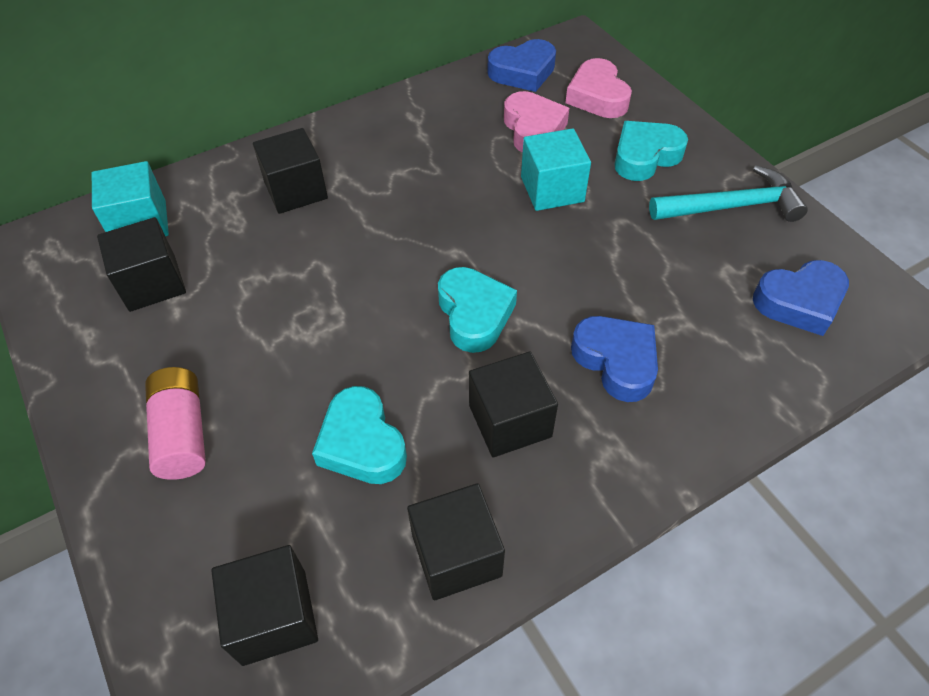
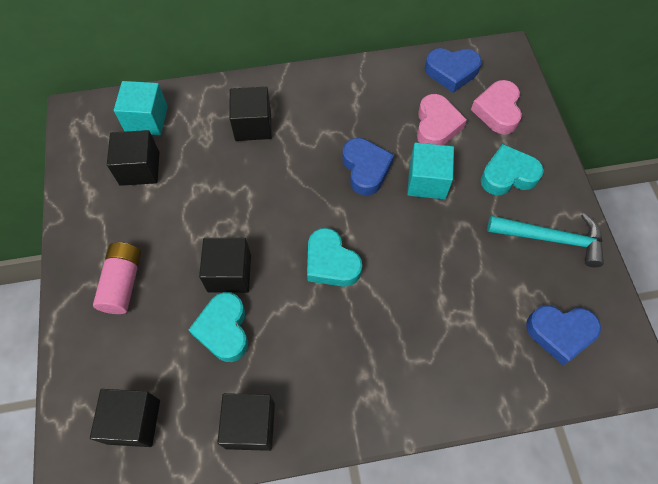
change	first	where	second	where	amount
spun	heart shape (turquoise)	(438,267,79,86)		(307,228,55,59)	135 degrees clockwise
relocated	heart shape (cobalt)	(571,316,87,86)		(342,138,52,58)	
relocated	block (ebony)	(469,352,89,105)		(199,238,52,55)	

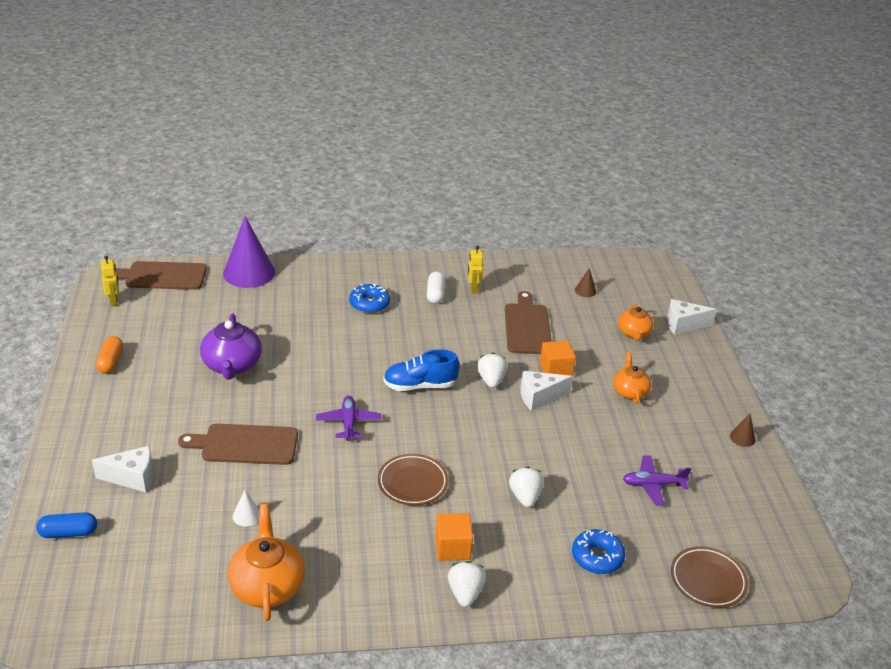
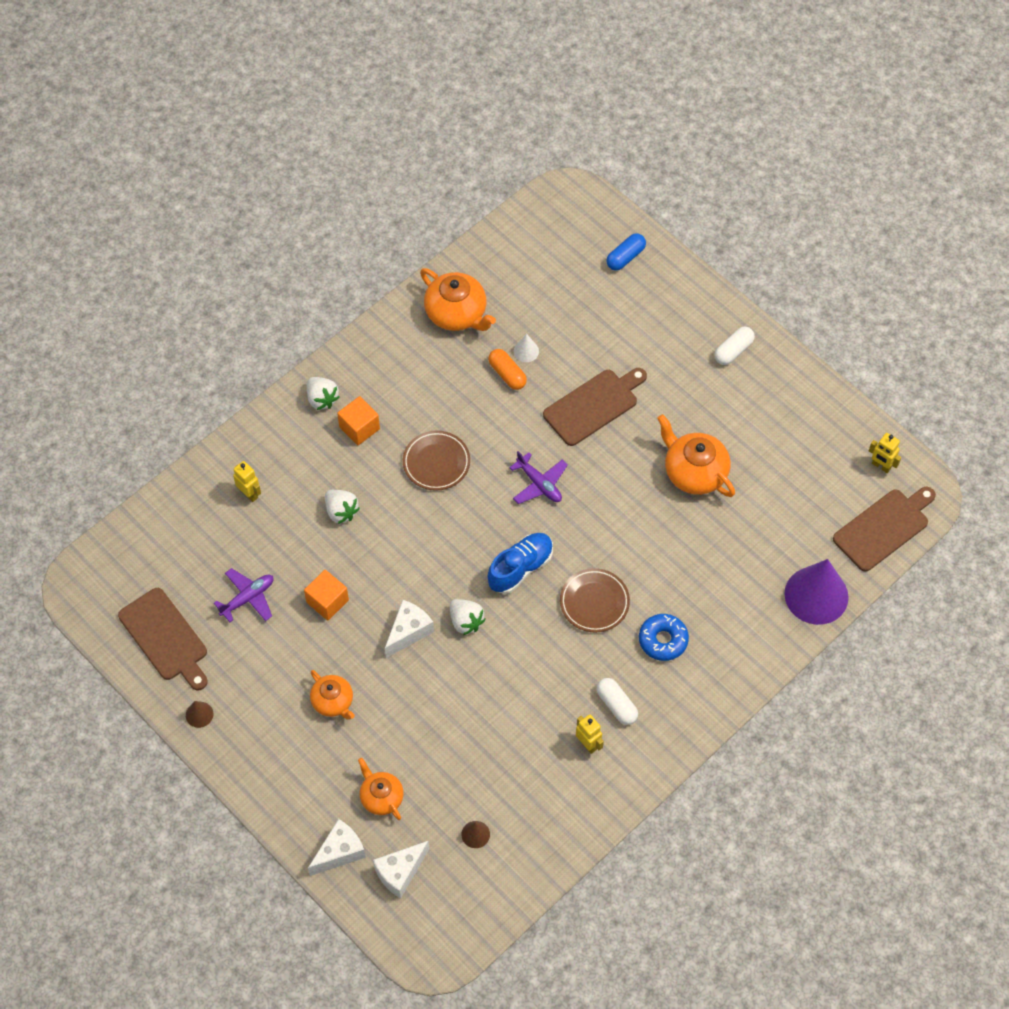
change	first	where	second	where	amount
relocated	chopping board (russet)	(505,291,46,63)		(118,588,90,102)	
colour	china teapot (violet)	(200,314,62,65)	china teapot (orange-coloured)	(657,414,78,83)	
relocated	pill (orange-coloured)	(96,336,27,38)		(488,349,39,41)	
relocated	block (orange-coloured)	(540,340,36,36)		(304,570,45,50)	
relocated	piece of cheese (snow-white)	(92,446,61,46)		(373,841,56,58)	
exchanged	donut (cobalt)	(572,529,54,45)	toy robot (golden)	(233,461,28,41)	
relocated	flat dish (russet)	(671,546,77,62)		(560,568,70,65)	
appeared			pill (snow-white)	(715,327,40,38)	

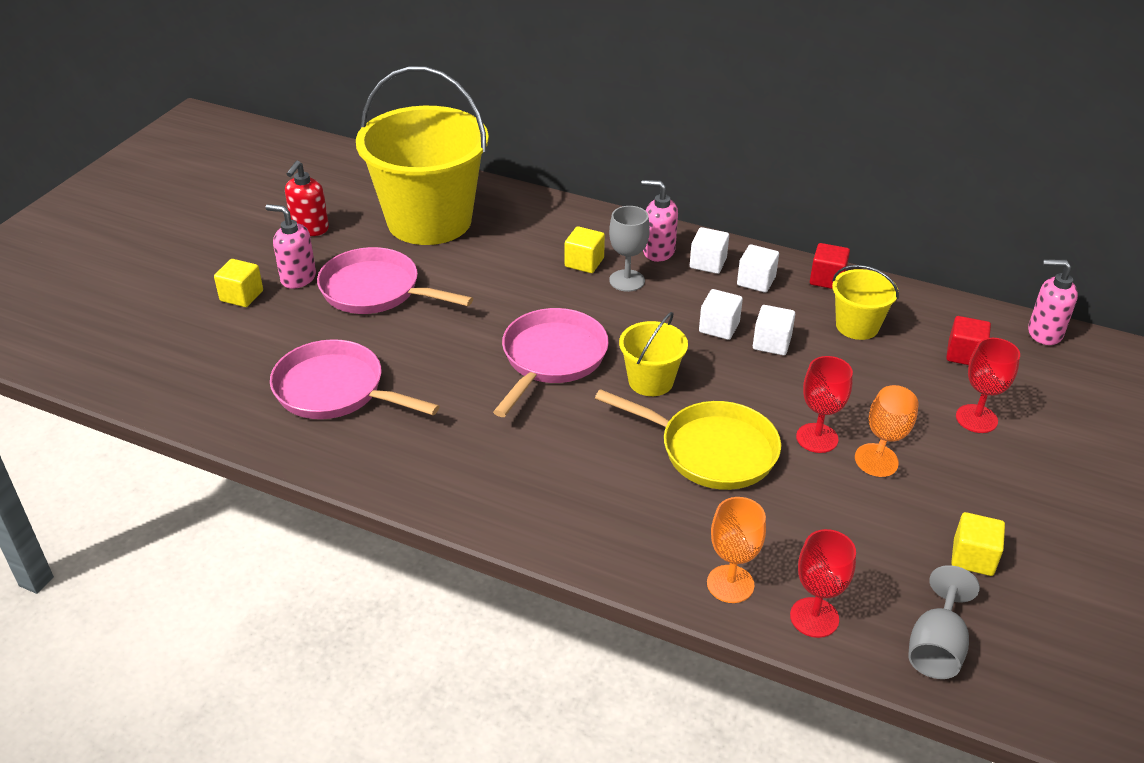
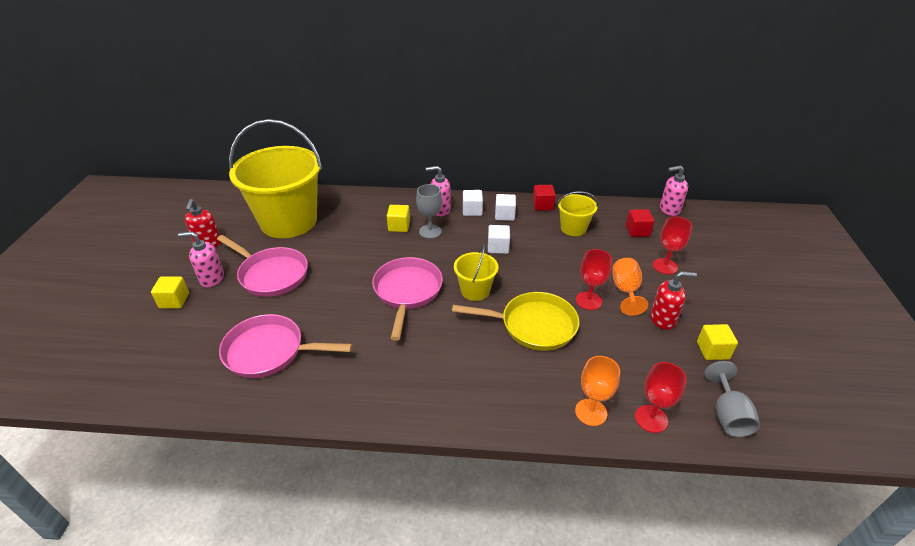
change	first	where	second	where	amount
spun	frying pan (rosy)	(317,247,156,67)		(217,235,91,62)	150 degrees counterclockwise
missing	block (snow-white)	(753,305,42,50)			
appeared			soap pump (crimson)	(650,271,47,59)	

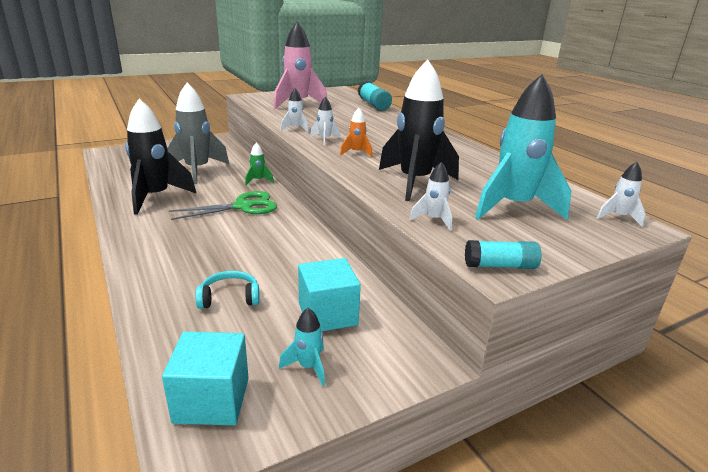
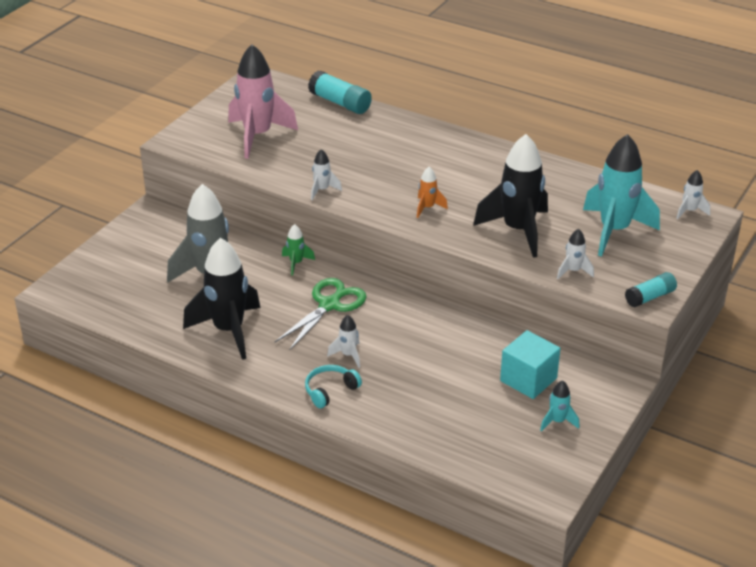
change	first	where	second	where	amount
relocated	toy rocket (snow-white)	(310,97,30,48)		(327,315,33,53)	
relocated	headphones (turquoise)	(195,271,65,38)		(305,365,57,43)	
missing	block (turquoise)	(162,331,87,94)			

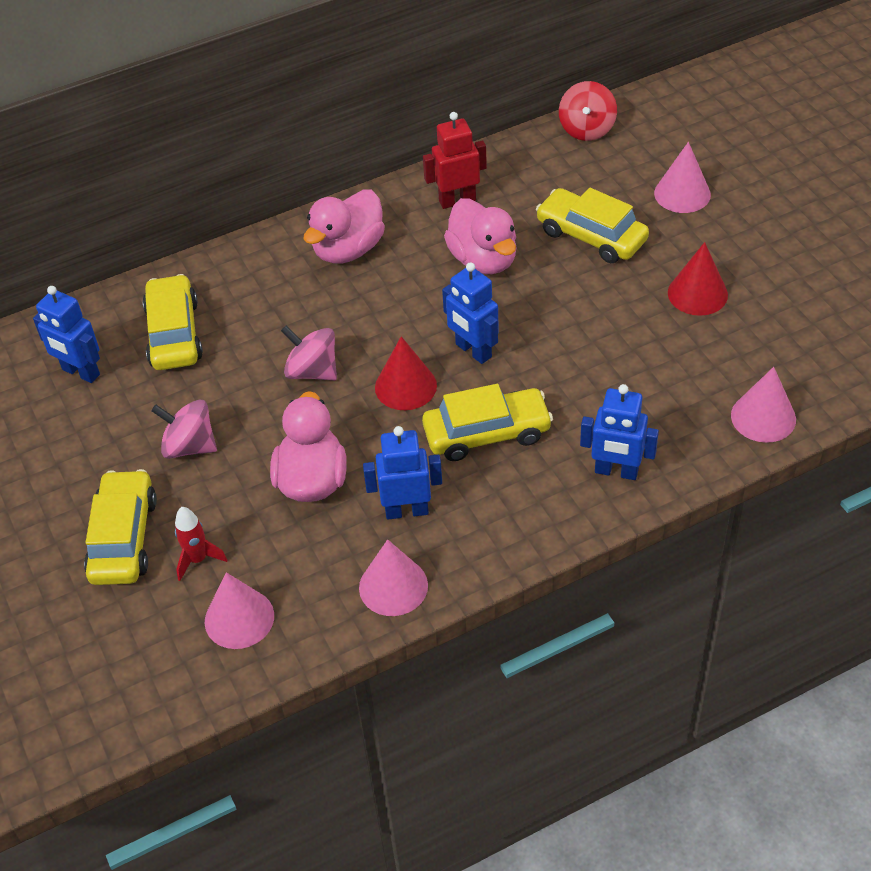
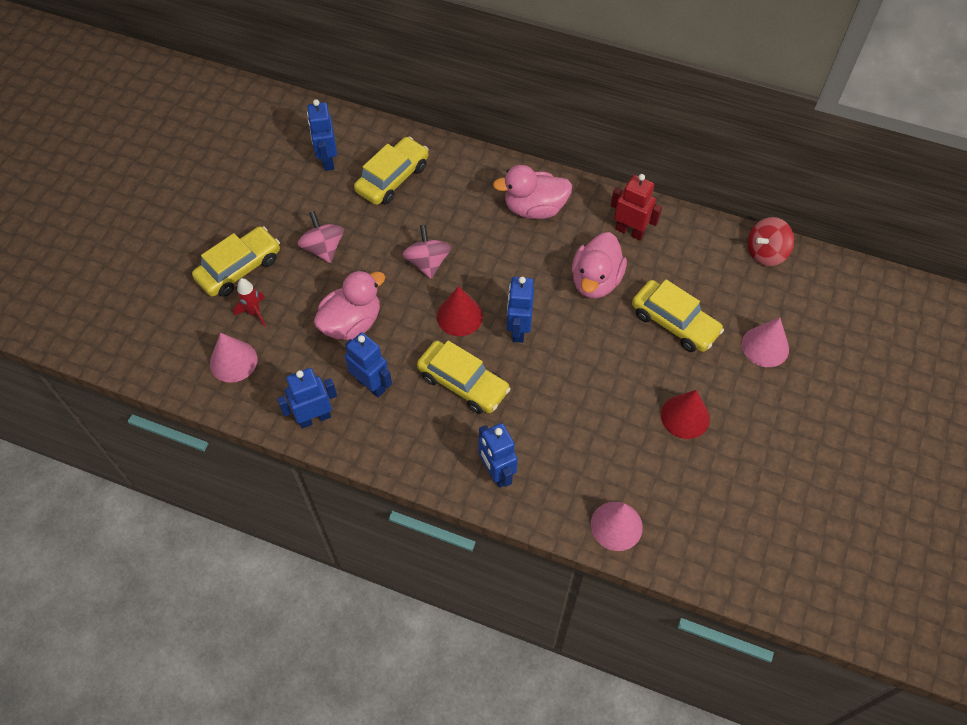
change	first	where	second	where	amount
spun	automobile (golden)	(536,188,113,75)		(632,280,92,72)	135 degrees clockwise
exchanged	solid cone (rosy)	(359,539,69,77)	toy robot (cobalt)	(277,368,60,60)	

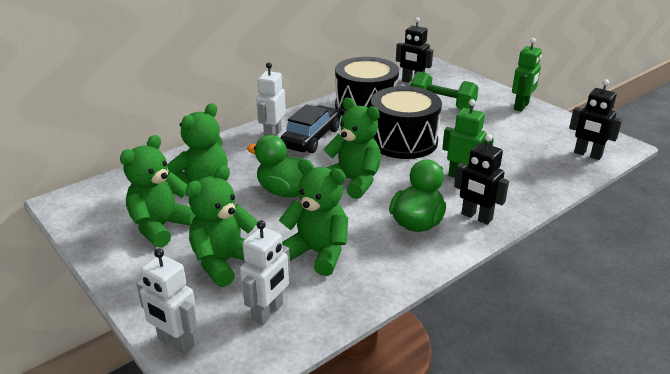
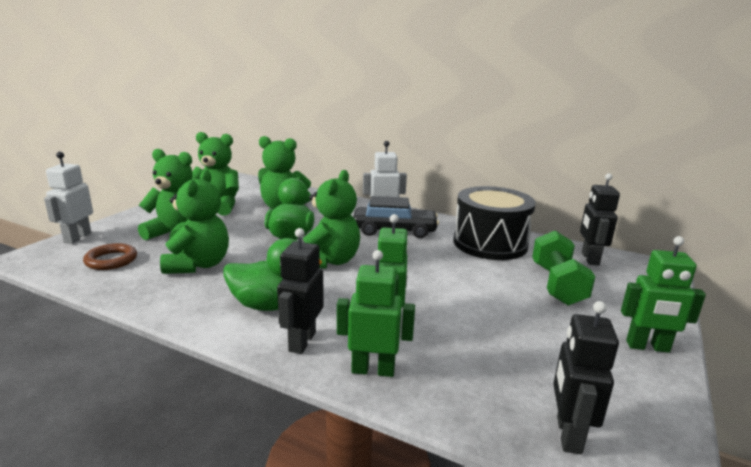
change	first	where	second	where	amount
missing	drum (ebony)	(371,86,71,73)			
exchanged	toy robot (snow-white)	(240,220,50,105)	torus (russet)	(83,243,54,27)	
appeared			toy robot (leaf-green)	(337,250,78,127)	

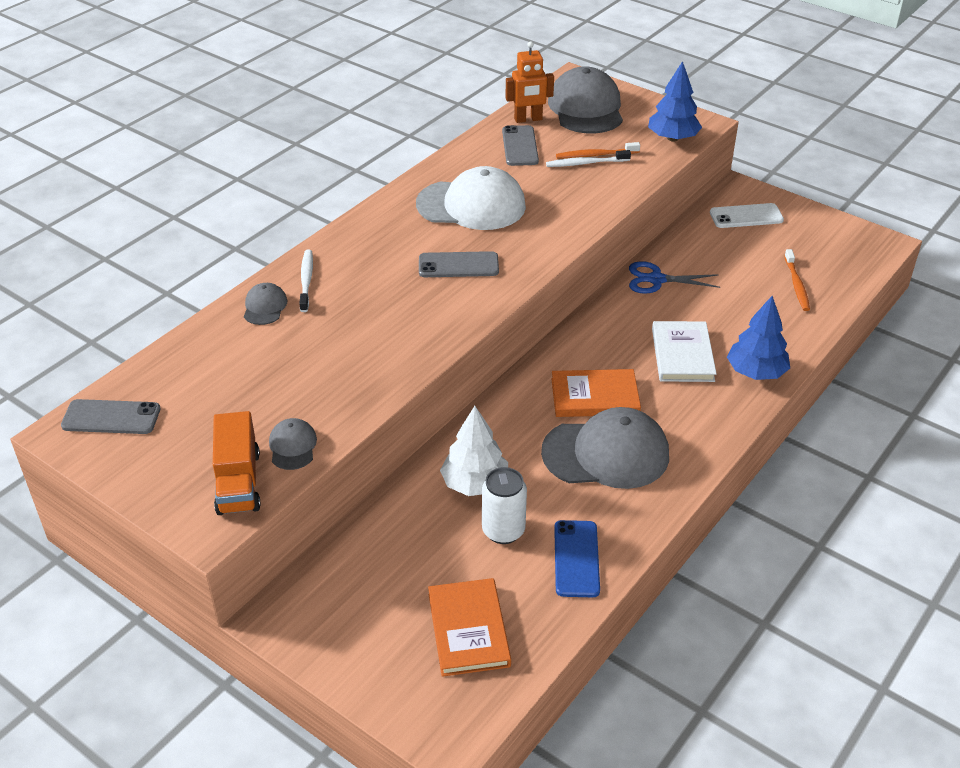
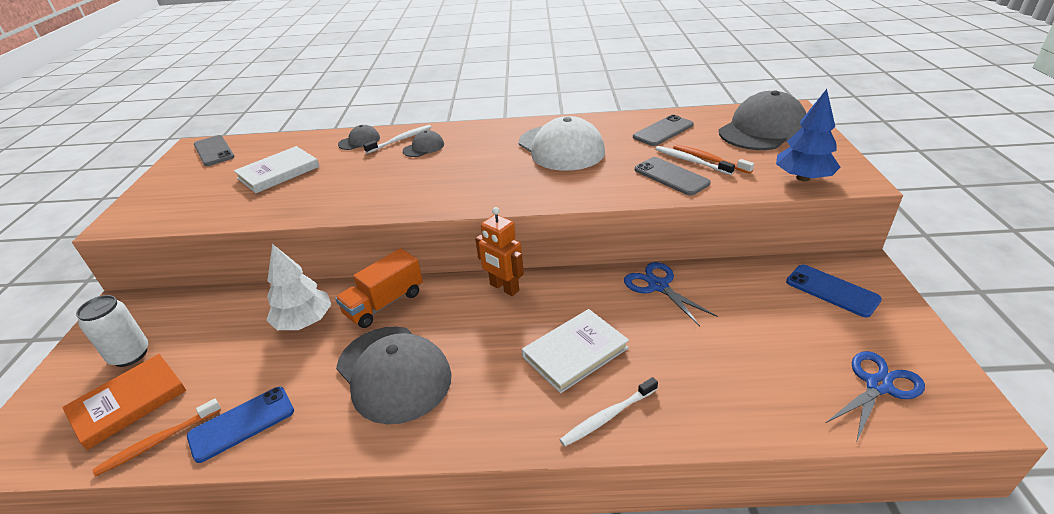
change	first	where	second	where	amount
relocated	toy robot (orange-coloured)	(506,41,48,82)		(475,207,49,89)	
colour	smartphone (snow-white)	(710,203,74,25)	smartphone (cobalt)	(786,265,96,53)	
relocated	dental brush (orange-coloured)	(784,249,26,62)		(93,399,128,77)	
relocated	smartphone (gray)	(419,251,80,26)		(635,157,76,39)	
exchanged	fir tree (cobalt)	(727,296,63,84)	dental brush (snow-white)	(559,377,99,70)	
missing	book (orange-coloured)	(551,369,90,48)			
relocated	lorry (orange-coloured)	(213,411,48,104)		(335,248,88,80)	
relocated	baseball cap (gray)	(269,418,48,52)		(403,130,41,27)	
relocated	tin (snow-white)	(482,467,45,77)		(76,295,72,72)	
appeared			book (snow-white)	(234,146,86,47)	
appeared			scissors (cobalt)	(826,351,99,92)	

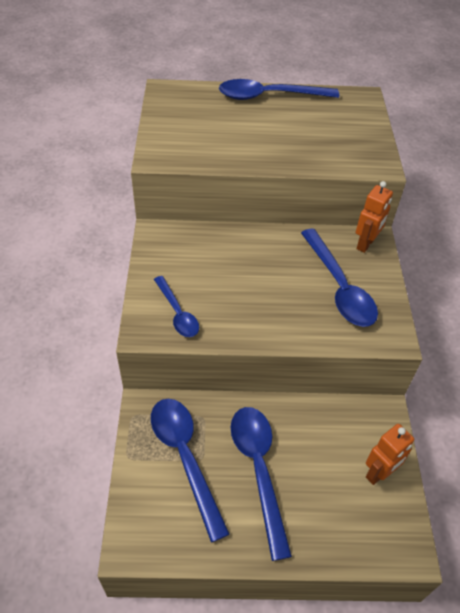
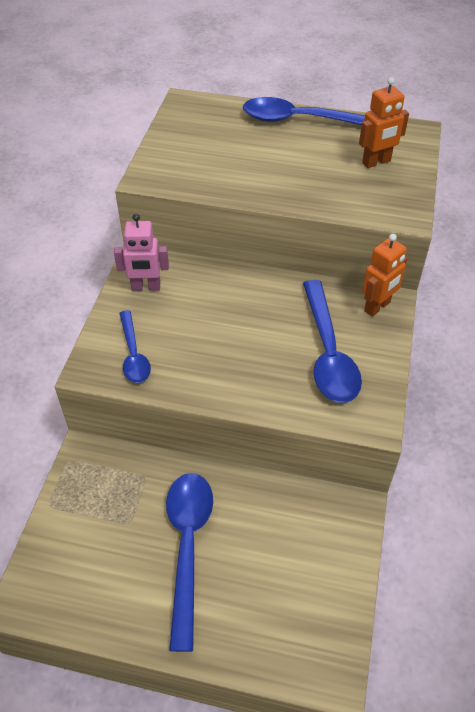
change	first	where	second	where	amount
missing	tablespoon (cobalt)	(151,399,79,143)			
relocated	toy robot (orange-coloured)	(366,424,48,61)		(359,77,50,91)	
appeared			toy robot (rosy)	(114,214,55,77)	

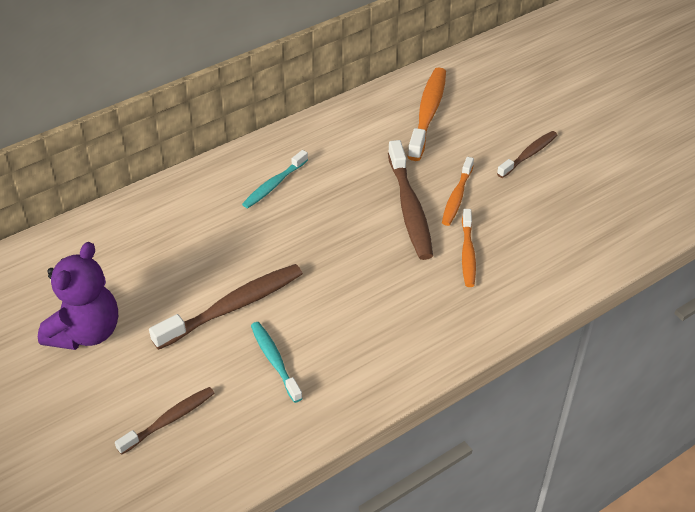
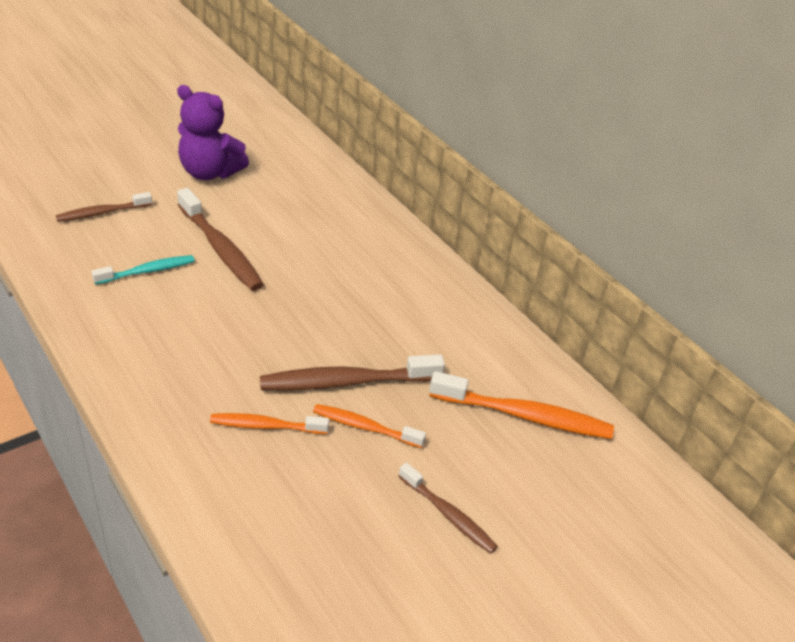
change	first	where	second	where	amount
missing	dental brush (turquoise)	(242,150,66,58)			
spun	dental brush (russet)	(115,387,100,68)		(56,192,96,30)	105 degrees clockwise

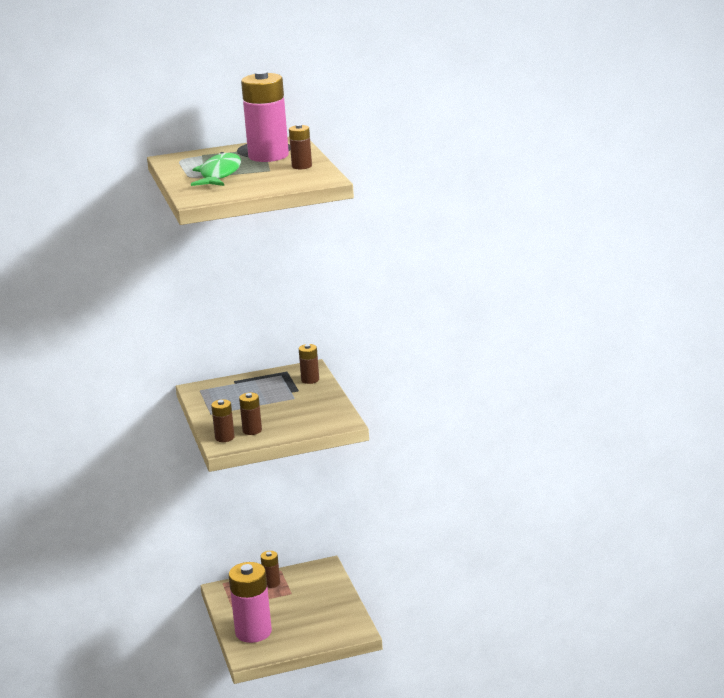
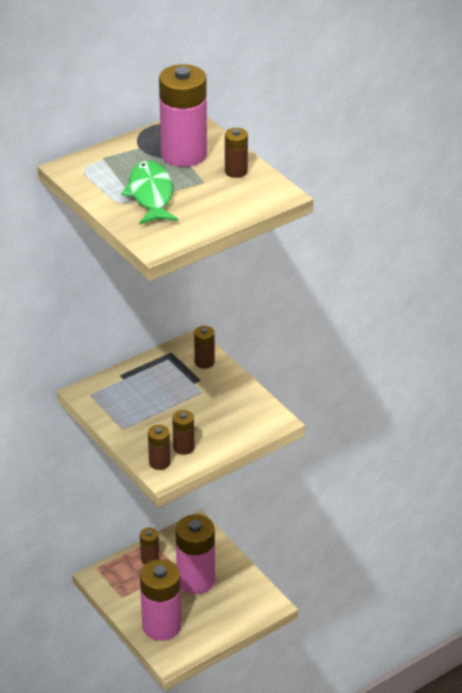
change	first	where	second	where	amount
appeared			AA battery (rosy)	(176,515,39,79)	

